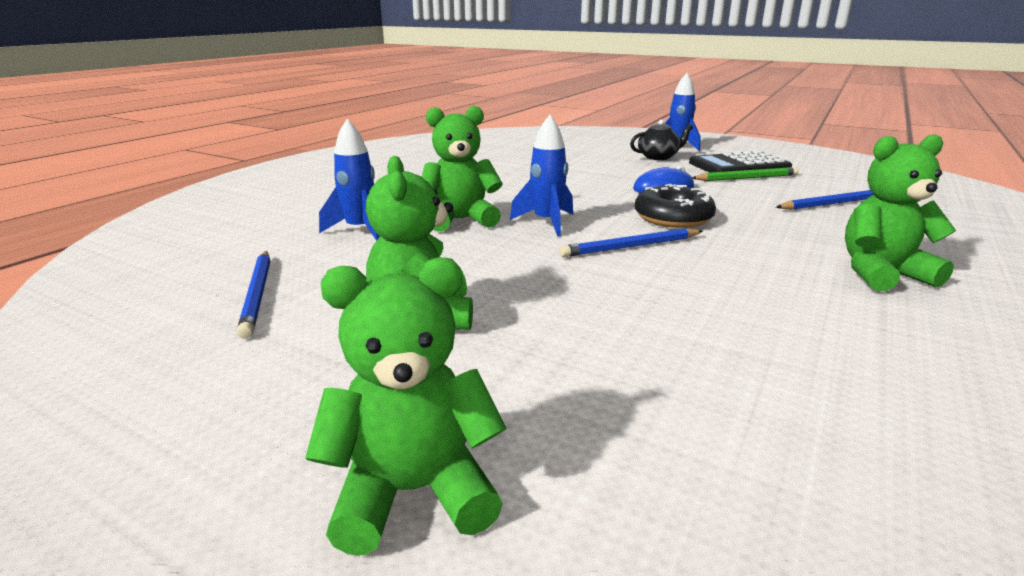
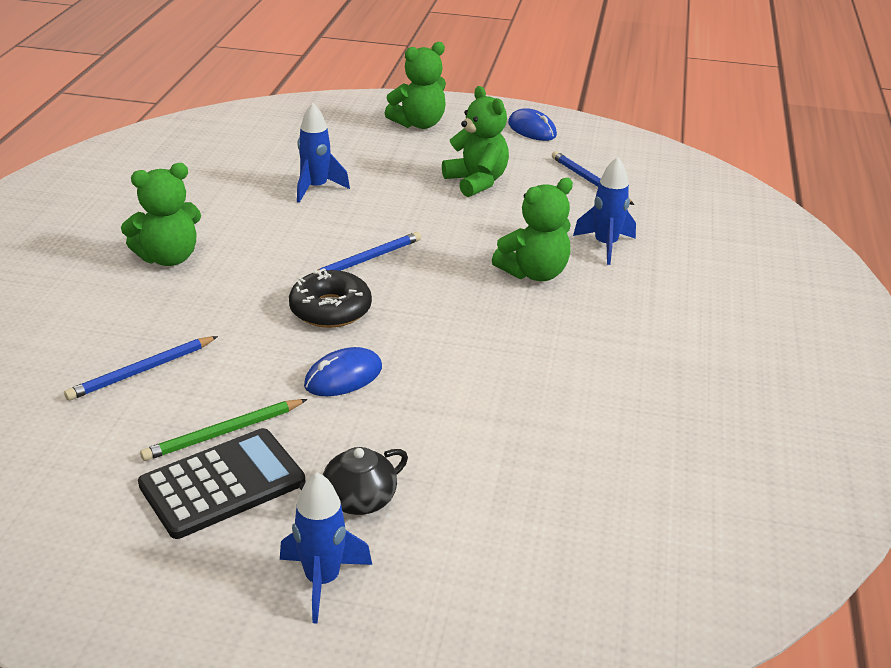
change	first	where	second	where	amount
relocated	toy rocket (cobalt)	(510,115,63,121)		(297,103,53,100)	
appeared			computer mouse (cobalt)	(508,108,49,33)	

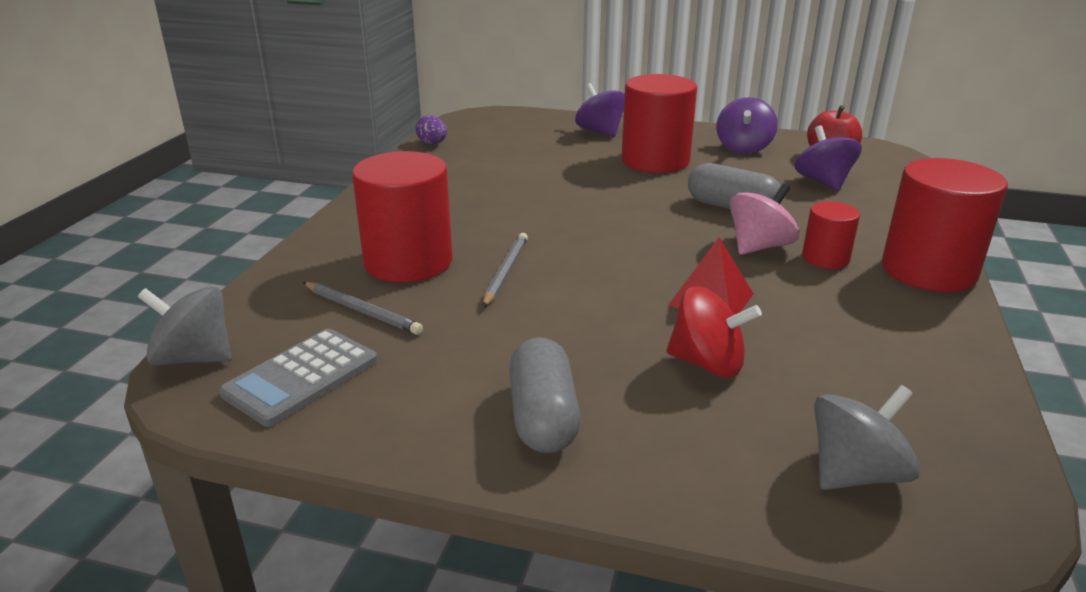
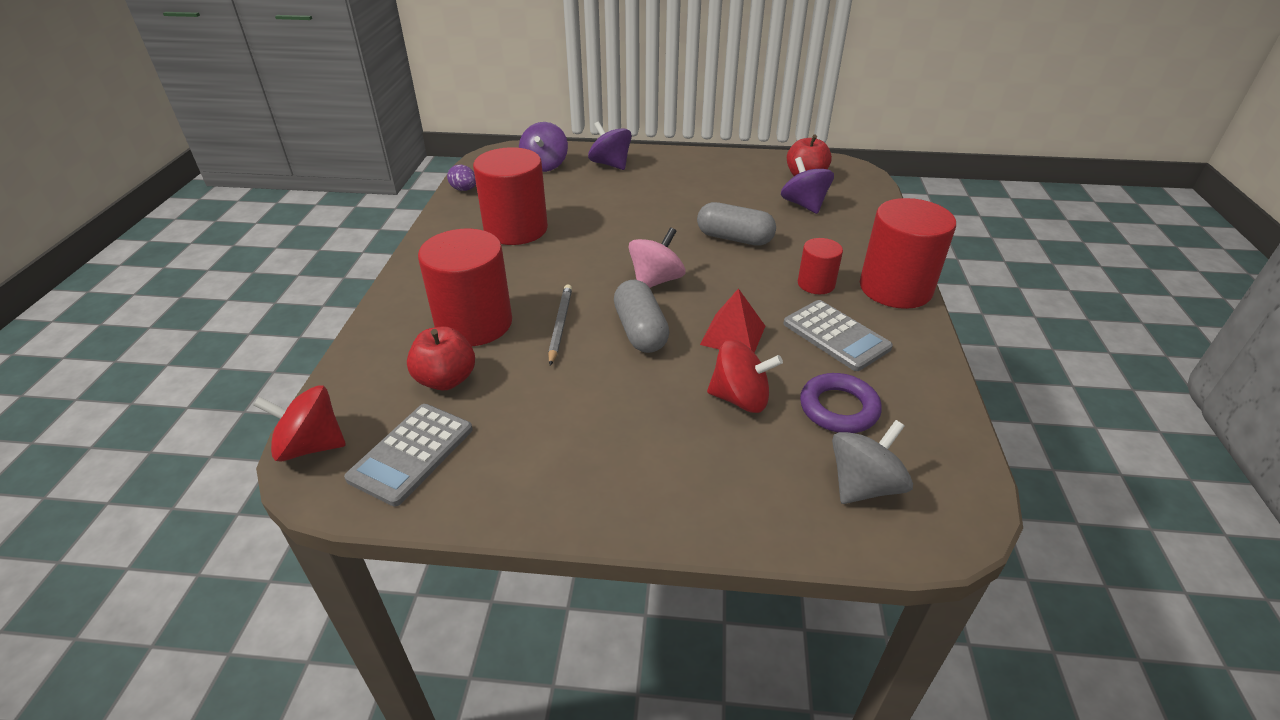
change	first	where	second	where	amount
relocated	cylinder (crimson)	(622,74,75,99)		(473,147,75,98)	
relocated	spinning top (violet)	(716,97,62,57)		(519,122,49,50)	
relocated	spinning top (rosy)	(730,184,69,71)		(628,227,58,61)	
exchanged	wooden pencil (gray)	(303,282,120,53)	apple (crimson)	(407,326,68,64)	
colour	spinning top (gray)	(138,286,94,80)	spinning top (crimson)	(253,385,93,77)	
relocated	pill (gray)	(509,337,72,116)		(614,280,55,73)	
appeared			pocket calculator (gray)	(783,300,110,71)	
appeared			torus (violet)	(800,373,82,60)	

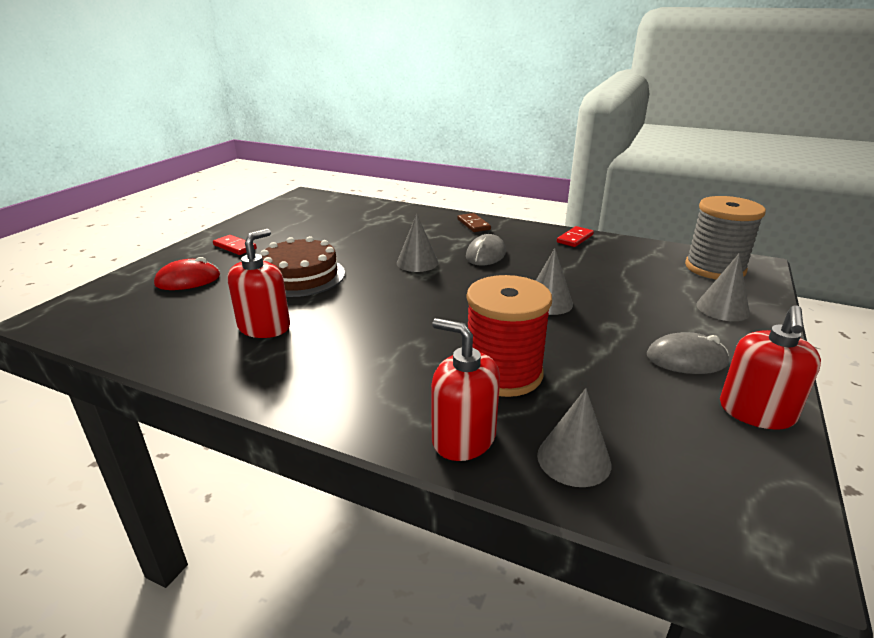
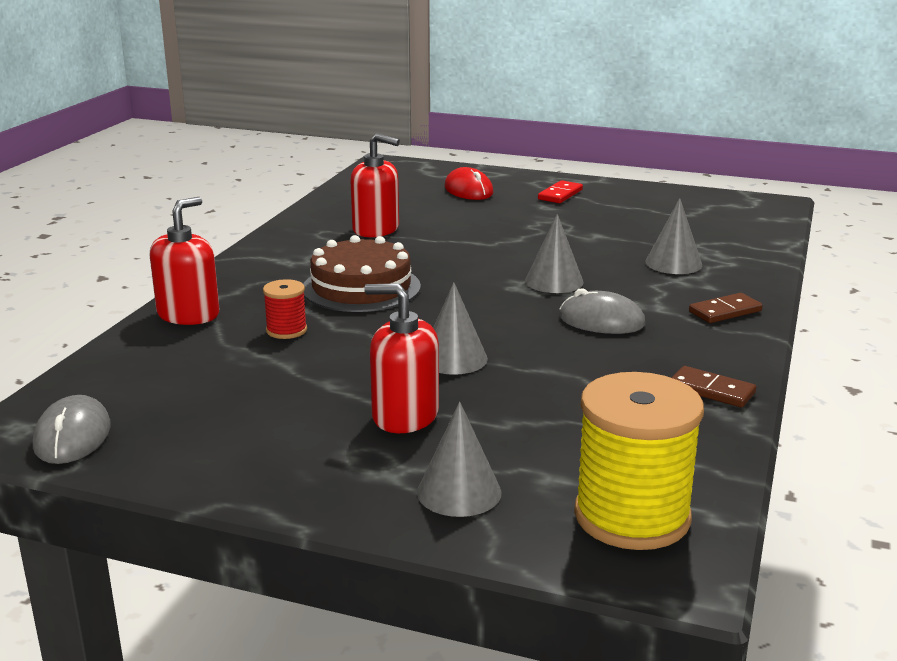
change	first	where	second	where	amount
colour	spool (gray)	(685,196,81,83)	spool (golden)	(574,372,130,178)	
colour	domino piece (crimson)	(557,226,37,21)	domino piece (russet)	(672,366,84,41)	
relocated	gateau (russet)	(260,236,85,61)		(304,235,117,77)	
size	spool (crimson)	(467,275,85,122)		(263,279,44,60)	x0.48
relocated	soap pump (crimson)	(720,305,101,125)		(364,283,75,150)	
relocated	computer mouse (gray)	(647,332,82,42)		(33,395,78,69)	
relocated	solid cone (gray)	(537,388,74,99)		(645,198,57,76)	

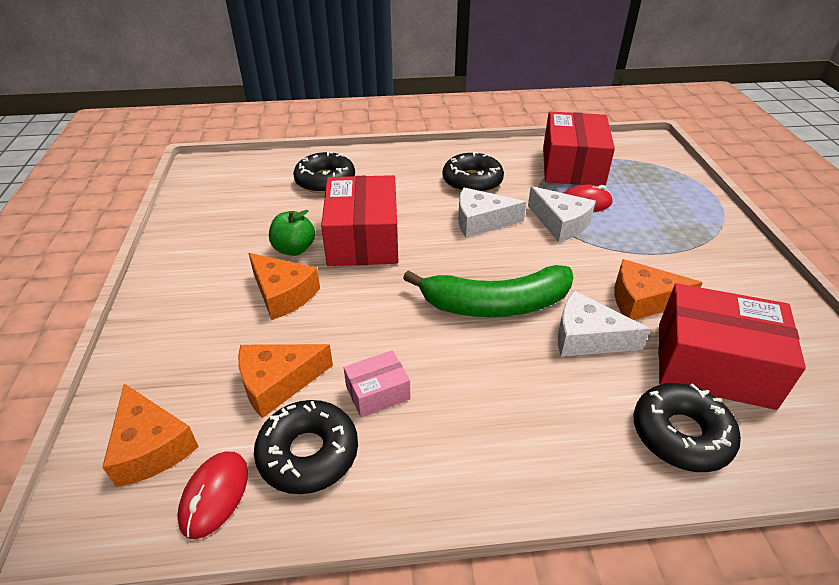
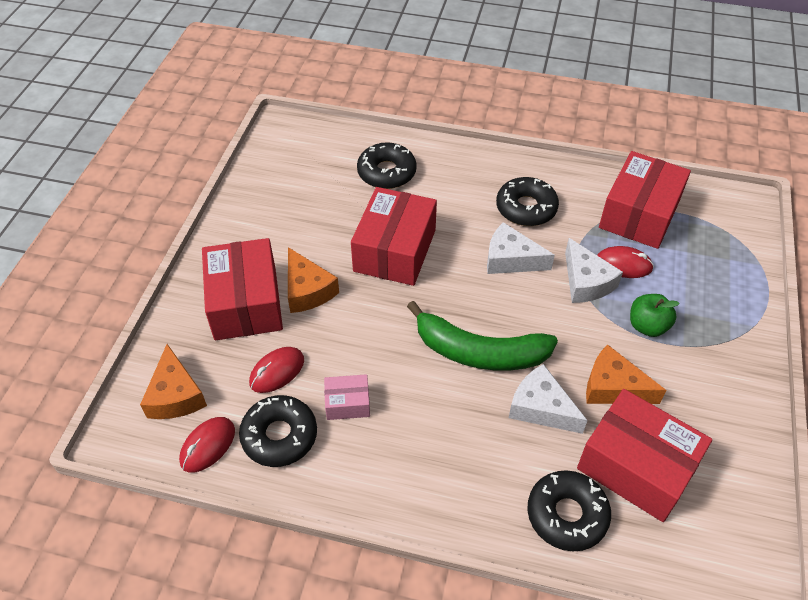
change	first	where	second	where	amount
relocated	apple (leaf-green)	(269,210,46,46)		(630,294,50,43)	
exchanged	piece of cheese (orange-coloured)	(238,344,95,74)	computer mouse (crimson)	(249,347,55,46)	
appeared			package (crimson)	(202,238,81,102)	

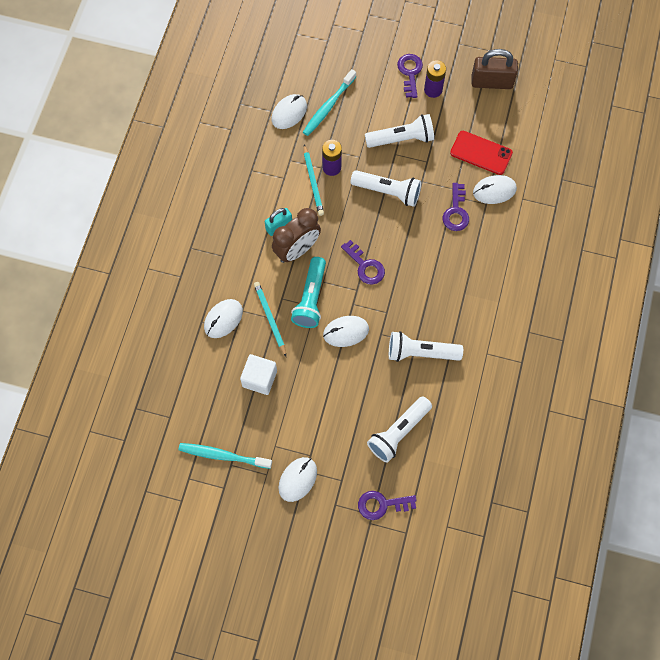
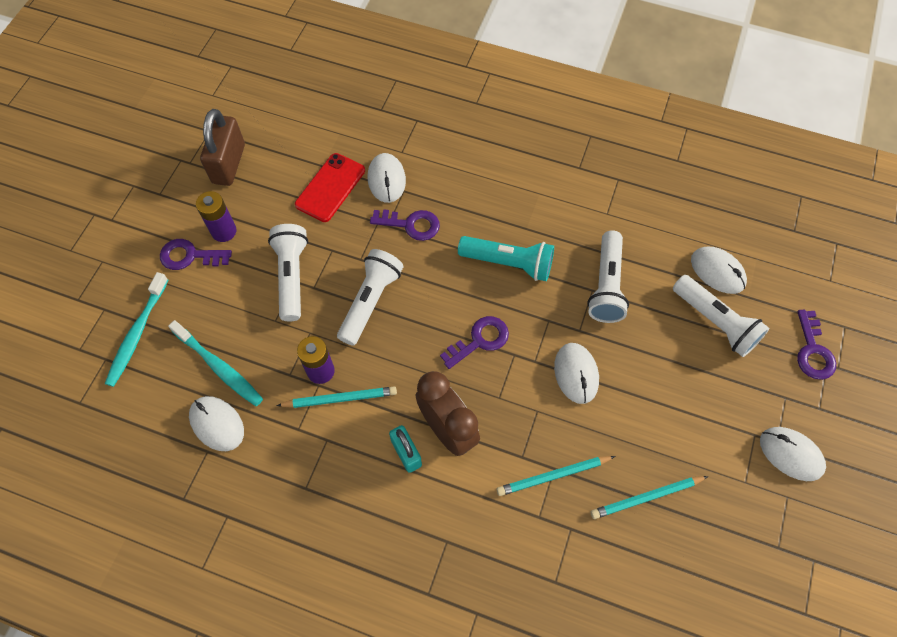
change	first	where	second	where	amount
relocated	torch (turquoise)	(291,257,35,71)		(458,236,96,45)	
relocated	computer mouse (snow-white)	(204,299,39,39)		(691,247,56,47)	
exchanged	block (snow-white)	(240,354,37,41)	wooden pencil (turquoise)	(591,476,117,43)	
relocated	dental brush (turquoise)	(178,443,94,26)		(105,272,63,115)	

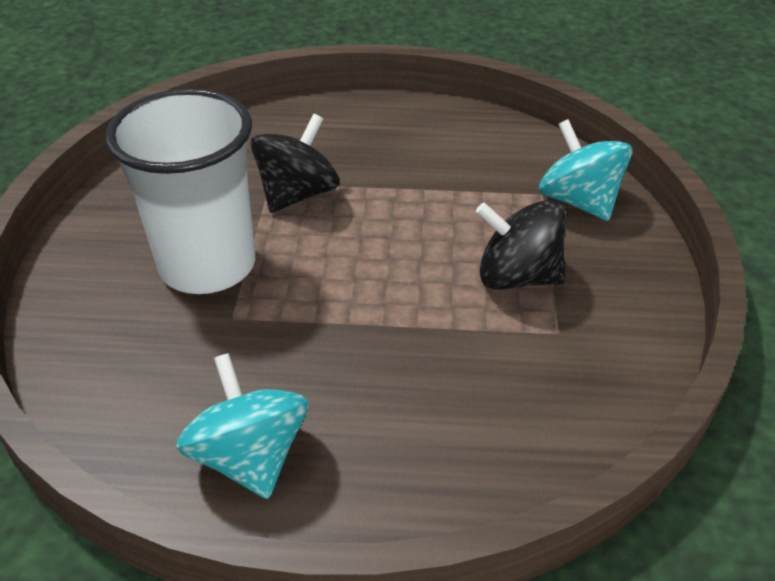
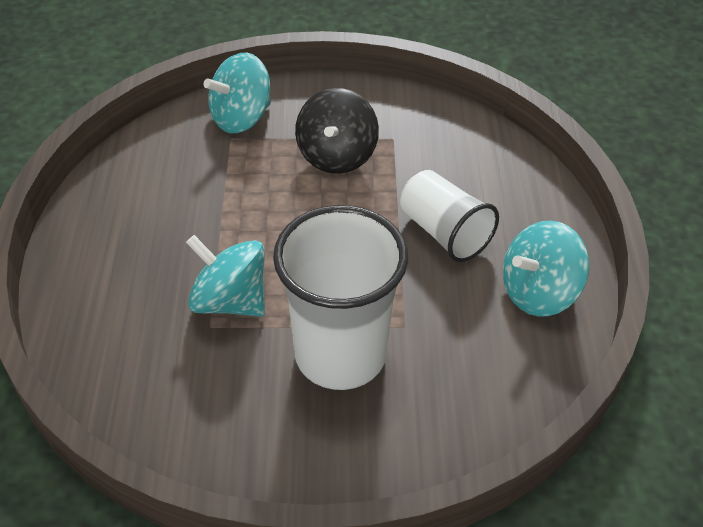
change	first	where	second	where	amount
colour	spinning top (ebony)	(250,114,90,99)	spinning top (turquoise)	(186,235,79,82)	
appeared			cup (snow-white)	(400,170,99,92)	

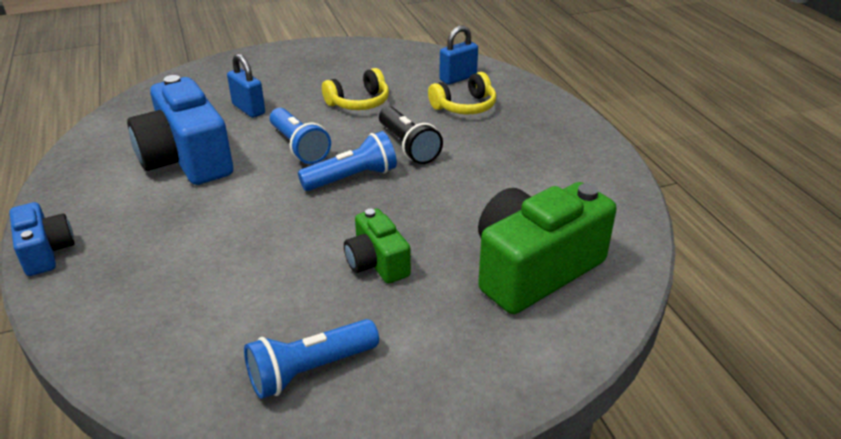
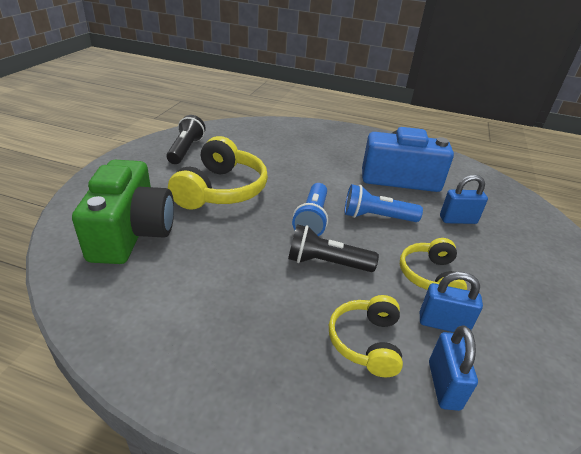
change	first	where	second	where	amount
missing	compact camera (cobalt)	(9,202,66,74)			
exchanged	compact camera (leaf-green)	(344,209,67,75)	headphones (golden)	(168,136,100,74)	
colour	torch (cobalt)	(244,319,135,80)	torch (ebony)	(167,115,39,49)	
appeared			small lock (cobalt)	(420,272,63,60)	

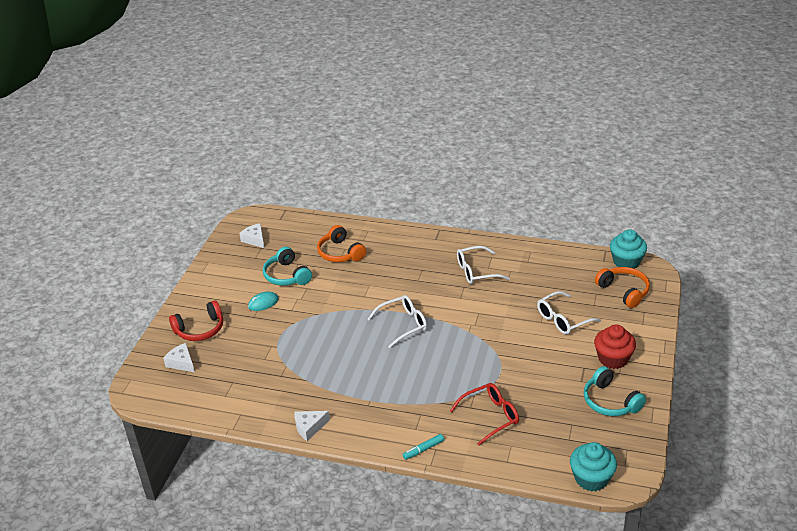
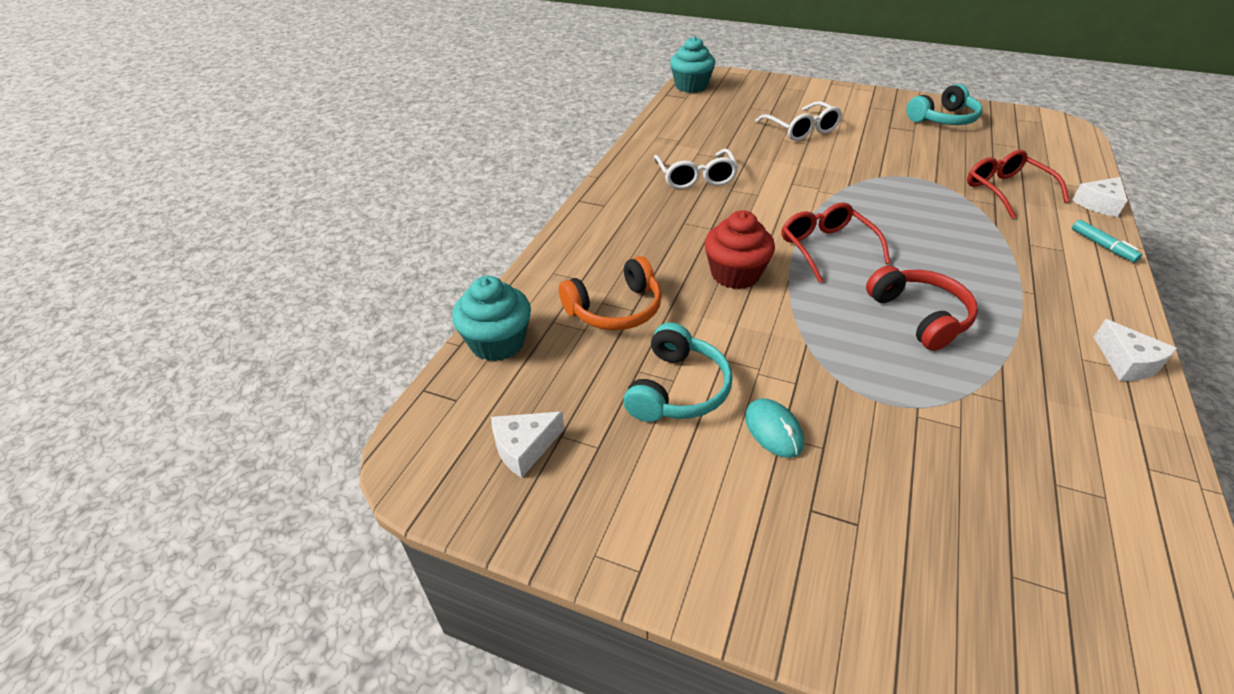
change	first	where	second	where	amount
spun	headphones (turquoise)	(263,247,49,39)		(623,322,110,100)	45 degrees counterclockwise
missing	headphones (orange-coloured)	(595,267,55,41)			
colour	spectacles (snow-white)	(367,295,60,53)	spectacles (crimson)	(782,202,108,81)	
relocated	headphones (crimson)	(169,300,54,41)		(866,266,112,85)	
relocated	muffin (crimson)	(594,324,42,45)		(704,210,71,79)	
relocated	piece of cheese (snow-white)	(163,343,32,29)		(1072,177,55,40)	
relocated	muffin (turquoise)	(570,442,47,49)		(452,276,79,85)	

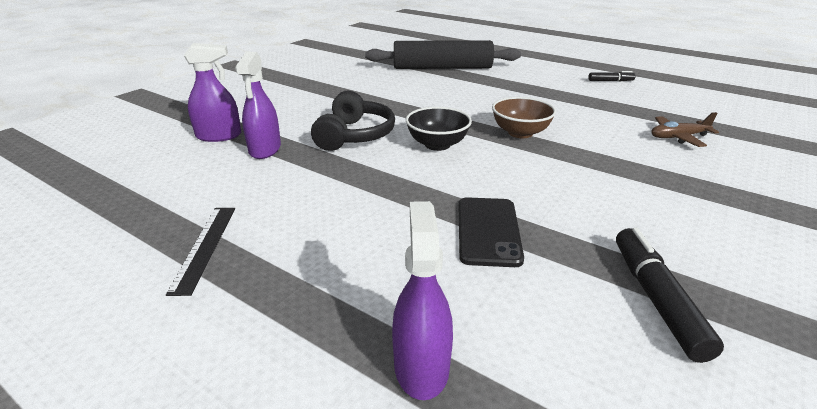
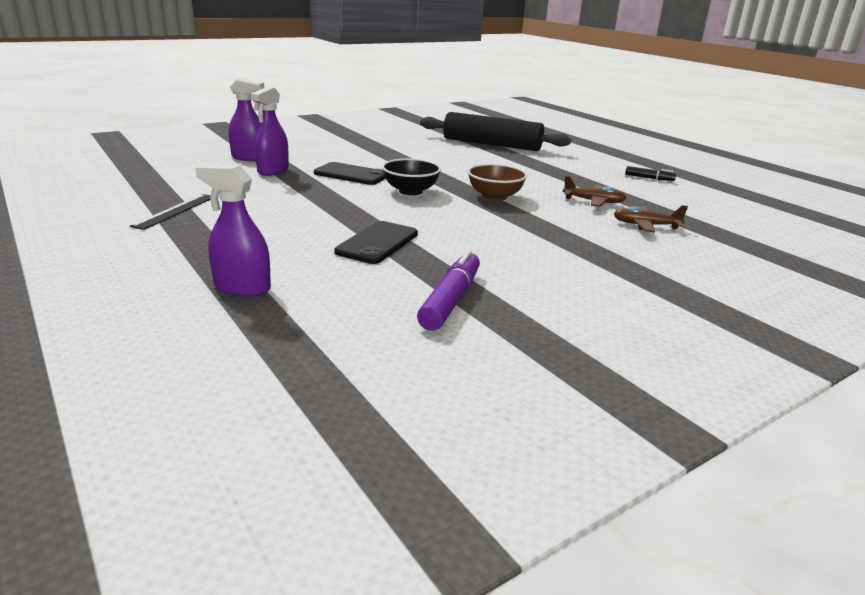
change	first	where	second	where	amount
exchanged	headphones (ebony)	(311,91,84,60)	smartphone (ebony)	(314,162,72,23)	
spun	sprayer (violet)	(392,201,61,199)		(195,164,76,133)	90 degrees counterclockwise
colour	felt pen (ebony)	(616,228,108,135)	felt pen (violet)	(417,250,63,81)	
appeared			aeroplane (russet)	(563,176,63,31)	

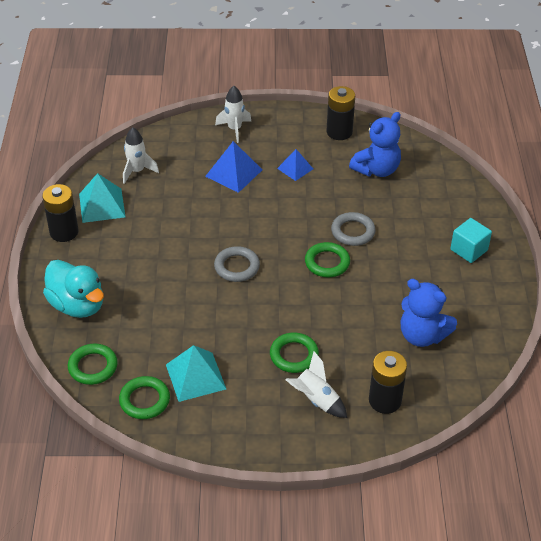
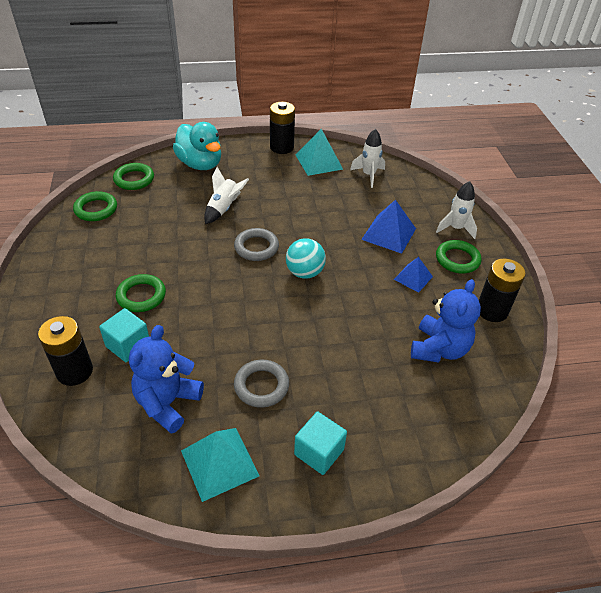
change	first	where	second	where	amount
spun	teddy bear (cobalt)	(349,112,52,65)		(411,279,70,83)	105 degrees counterclockwise
relocated	torus (gray)	(331,212,45,34)		(234,360,55,48)	
relocated	torus (leaf-green)	(305,242,45,35)		(436,240,45,34)	
spun	toy duck (turquoise)	(43,260,61,58)		(173,122,48,48)	75 degrees counterclockwise
relocated	pyramid shape (turquoise)	(166,345,60,57)		(181,428,78,74)	
relocated	toy rocket (snow-white)	(285,351,62,67)		(204,167,45,57)	
appeared			sphere (turquoise)	(286,238,40,41)	
appeared			block (turquoise)	(99,308,50,54)	

